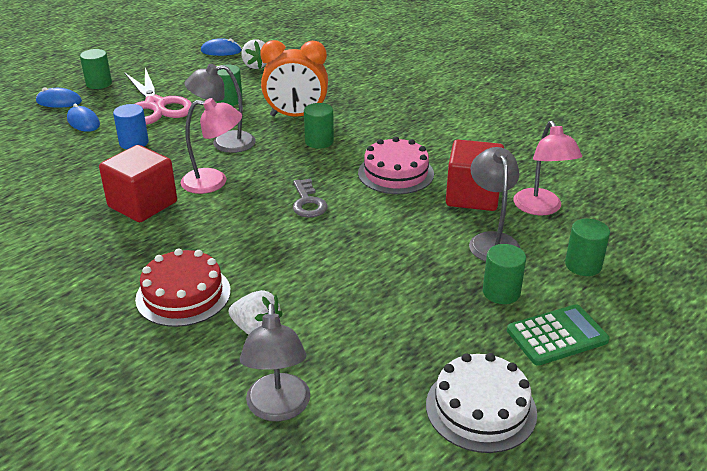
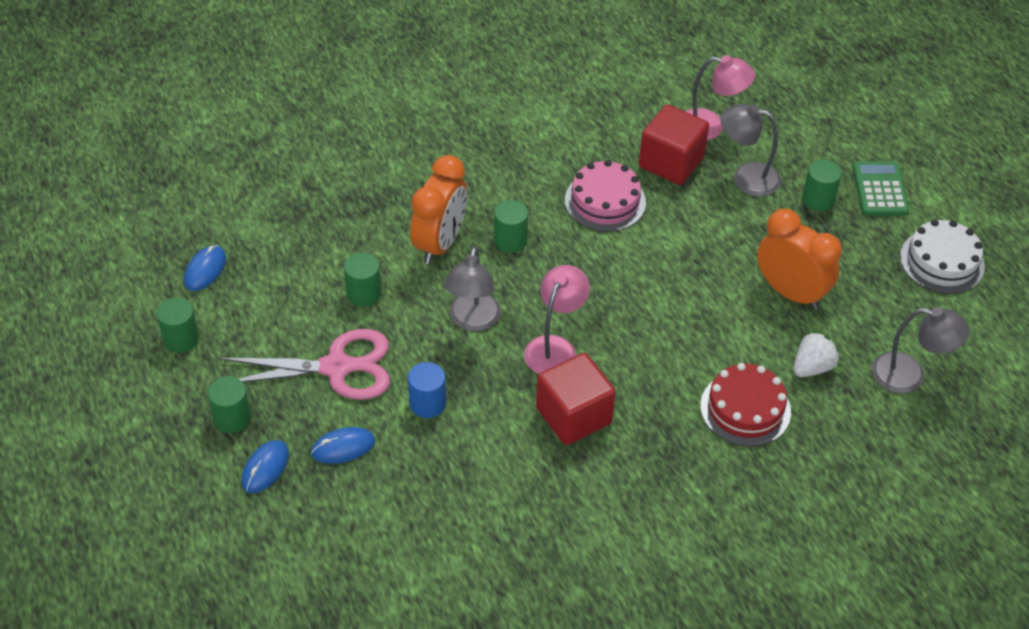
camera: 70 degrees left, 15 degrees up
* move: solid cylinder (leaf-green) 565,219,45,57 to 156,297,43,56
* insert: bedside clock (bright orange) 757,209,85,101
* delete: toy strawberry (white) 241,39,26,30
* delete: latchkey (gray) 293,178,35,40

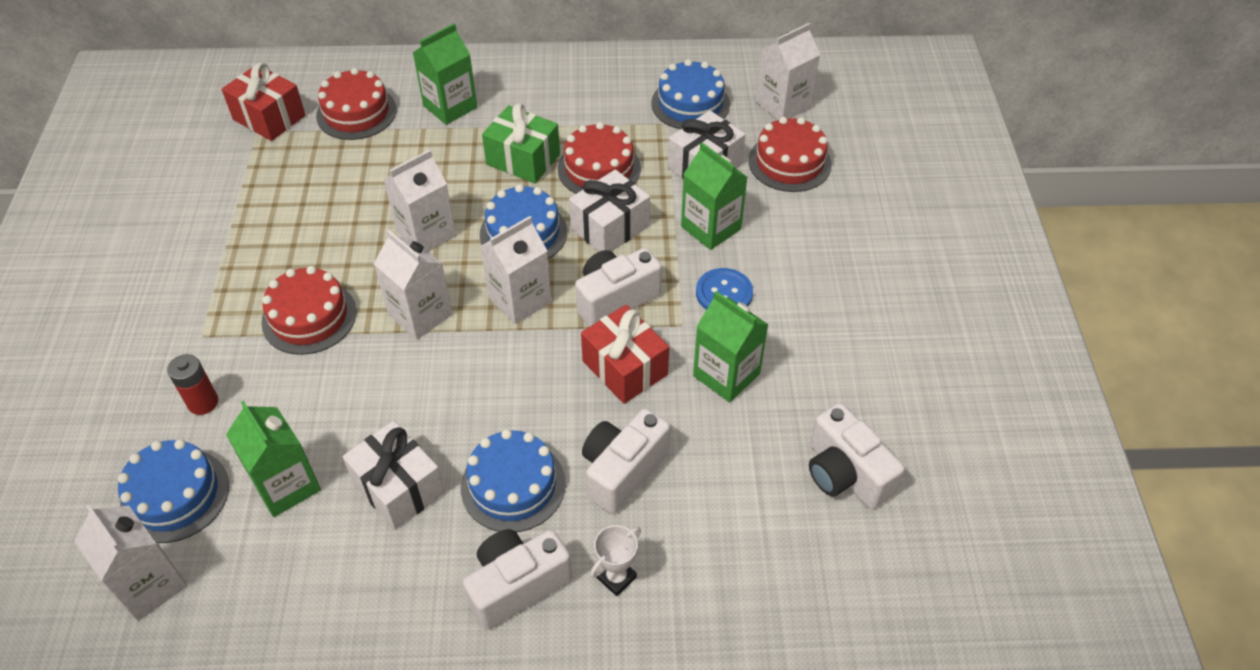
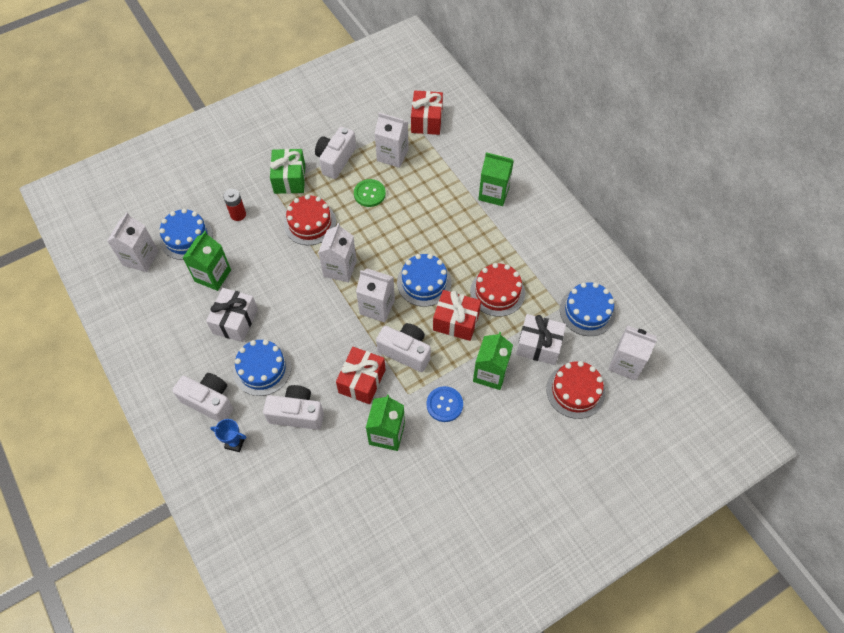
camera: 60 degrees right, 10 degrees up
* recolor: prize cup (white) 590,525,51,71 to prize cup (royal blue) 210,419,37,33
* move: gift (leaf-green) 482,103,78,80 to 270,149,35,45
* move: photo camera (white) 809,403,96,106 to 315,127,41,52
* insert: sewing button (leaf-green) 354,179,32,28
* move: milk carton (white) 383,150,73,101 to 374,113,35,55
* recolor: gift (white) 569,169,81,83 to gift (red) 433,290,48,51
* delete: cake (red) 316,68,81,72

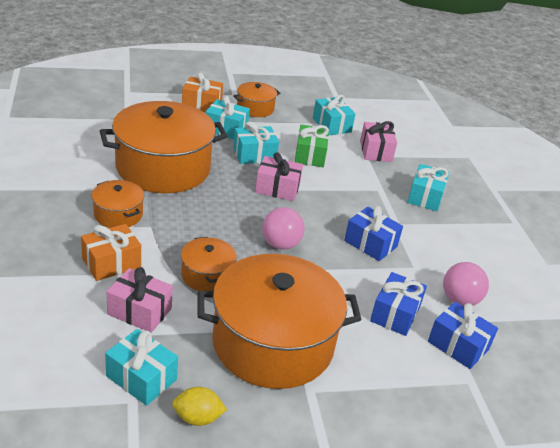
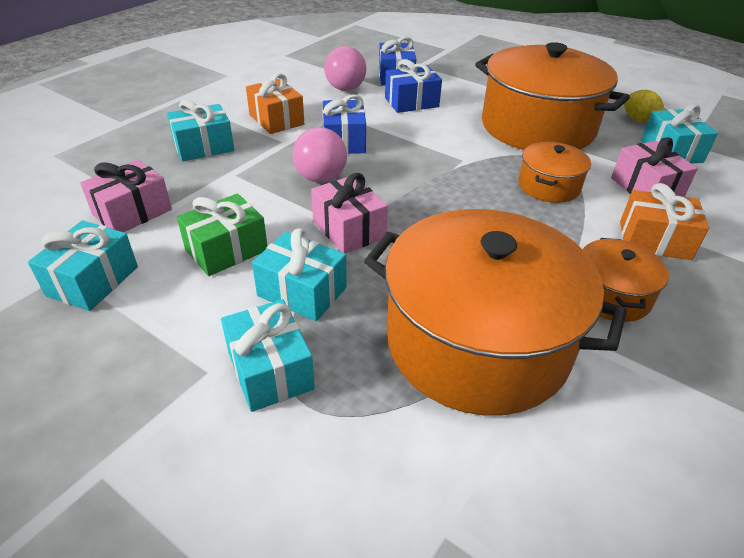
camera: 130 degrees left, 5 degrees up
* move: gift (bright orange) 182,72,41,40 to 246,73,58,61
* move: play ball (rose-pink) 262,207,43,43 to 293,127,54,56
* delete: pot (bright orange) 233,82,47,35

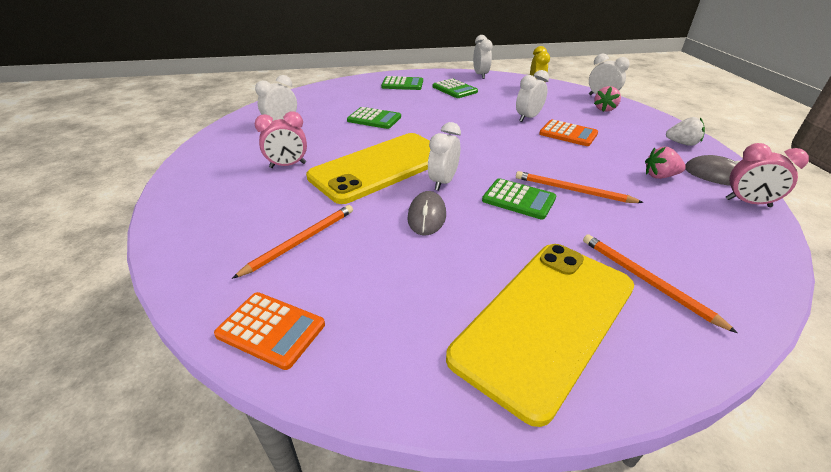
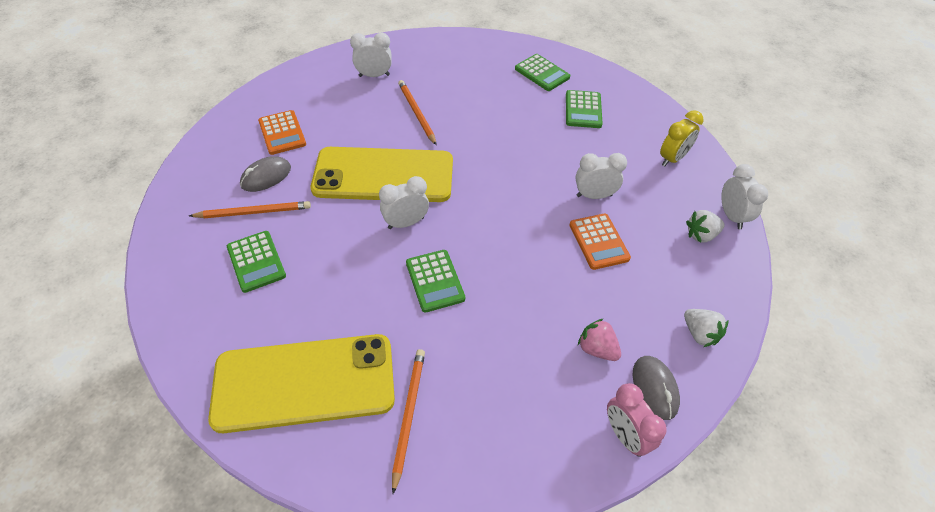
camera: 40 degrees right, 15 degrees up
* move: pocket calculator (leaf-green) 347,107,54,22 to 227,231,59,62
* move: computer mouse (gray) 407,191,39,44 to 240,156,51,36
* move: pocket calculator (bright orange) 214,292,111,78 to 258,110,48,45
* move: lead pencil (bright orange) 516,171,128,32 to 398,80,38,65
* recolor: toy strawberry (rose-pink) 594,86,27,26 to toy strawberry (white) 686,210,39,33
* delete: bedside clock (rose-pink) 255,111,52,57
* delete: bedside clock (white) 473,35,20,44

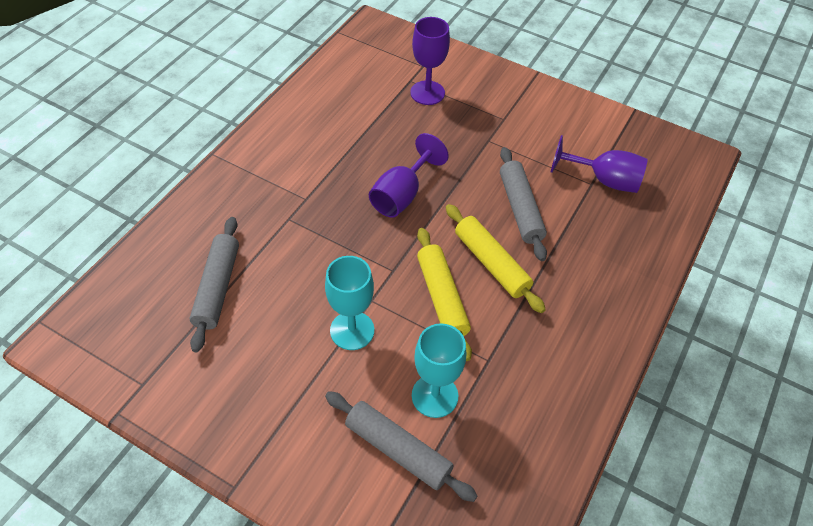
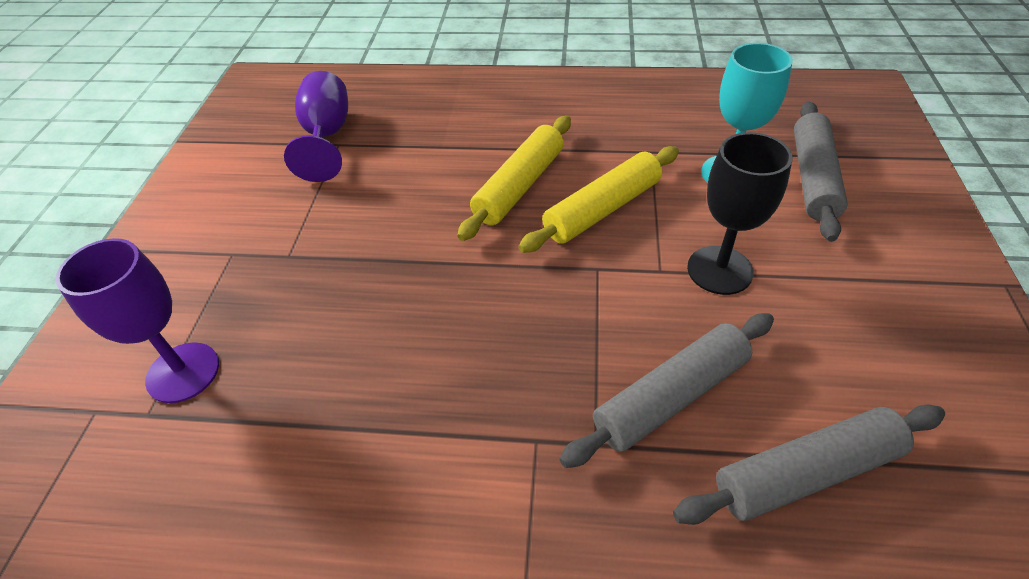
camera: 110 degrees left, 5 degrees down
* move: pastry roller (gray) 500,147,47,114 to 559,313,215,155
* recolor: chalice (turquoise) 325,256,49,94 to chalice (black) 687,132,106,163
* delete: chalice (violet) 369,133,80,85

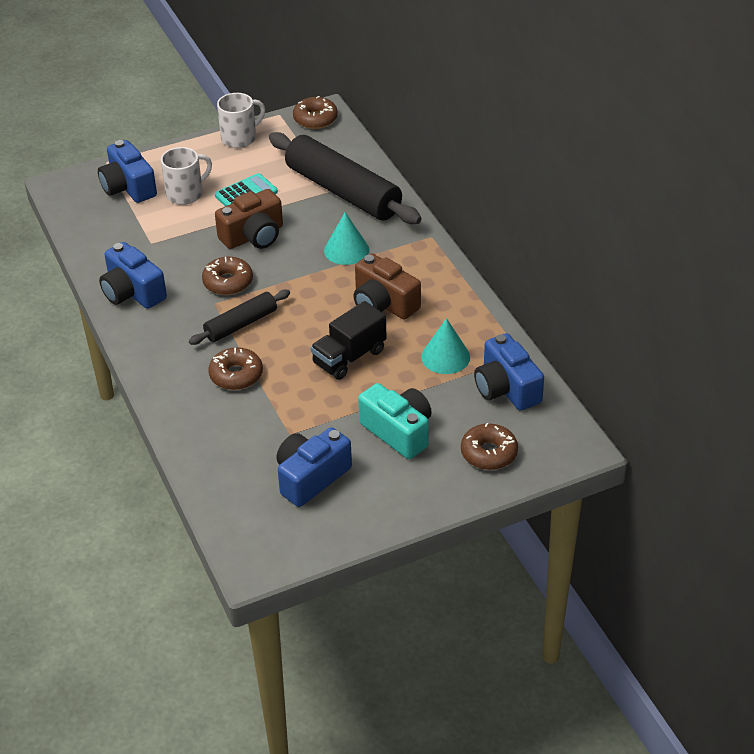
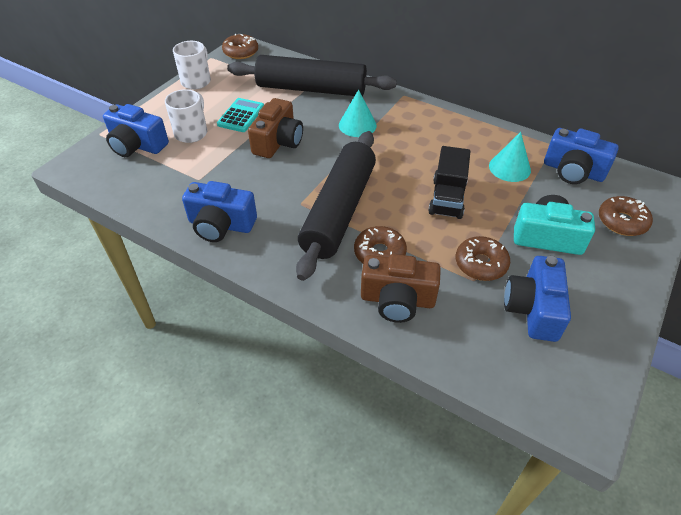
camera: 35 degrees left, 5 degrees up
* resize: pastry roller (black) 189,290,101,55 = 296,131,80,150 x1.89
* move: photo camera (dark brown) 354,253,67,66 to 361,254,80,69
* move: doughnut (dark brown) 202,257,51,38 to 456,236,54,45

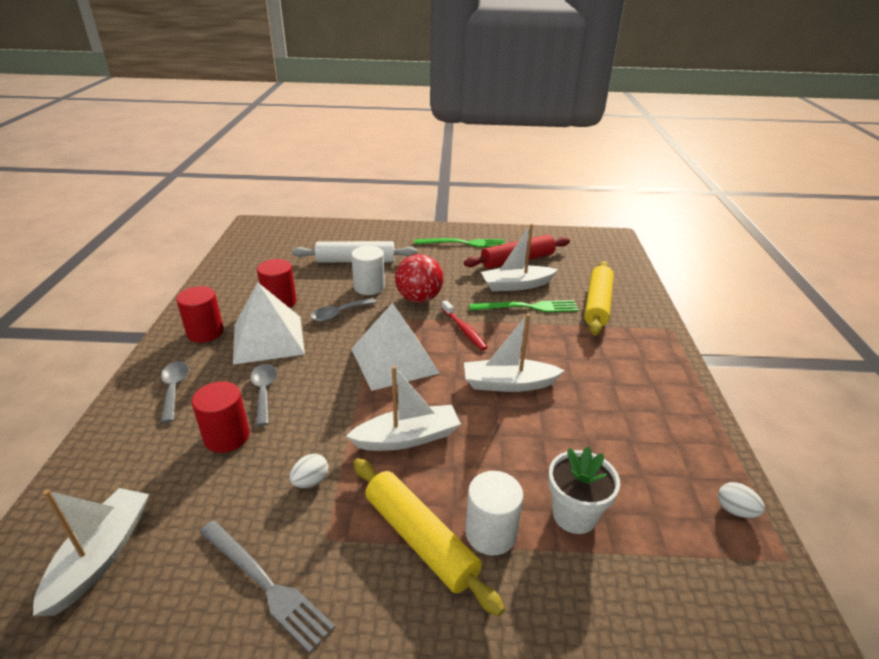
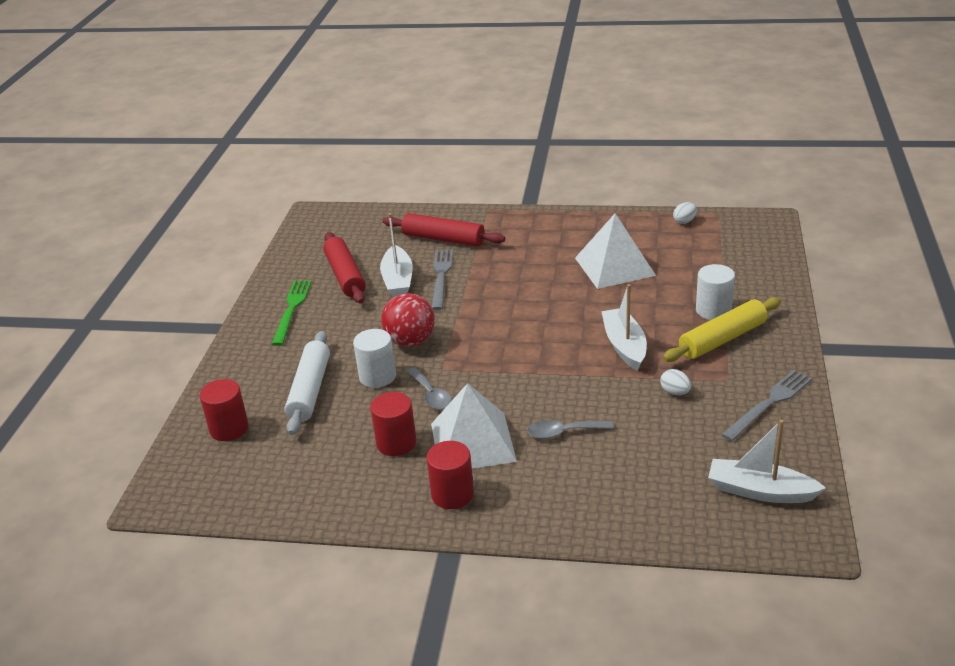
camera: 80 degrees left, 0 degrees up
* move: solid cylinder (red) 191,381,59,72 to 199,379,50,62
* recolor: pastry roller (yellow) 584,261,30,74 to pastry roller (red) 383,213,122,34
* recolor: dinner fork (leaf-green) 469,300,110,12 to dinner fork (gray) 432,249,21,61
* move: solid pyramid (white) 351,303,89,88 to 575,213,81,76
* delete: teaspoon (gray) 161,361,28,62
* delete: dental brush (red) 441,300,47,50
* delete: toy boat (white) 464,314,101,78
* delete: flower pot (white) 548,447,72,87

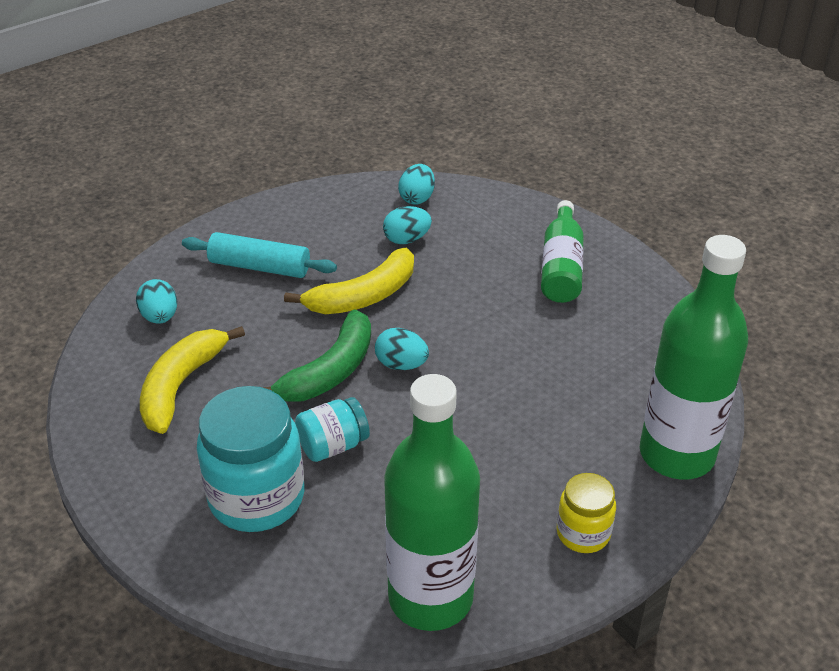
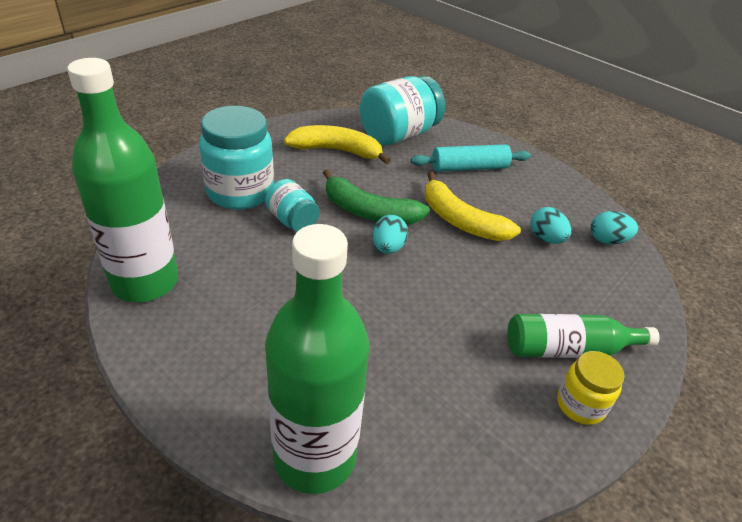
camera: 75 degrees right, 0 degrees up
* replace: toy egg (turquoise) 136,279,41,45 to jar (turquoise) 360,76,85,70
* rotate: pastry roller (turquoise) 182,232,155,46 = 411,144,120,28 75 degrees clockwise
* move: jar (yellow) 556,473,60,80 to 557,351,68,74

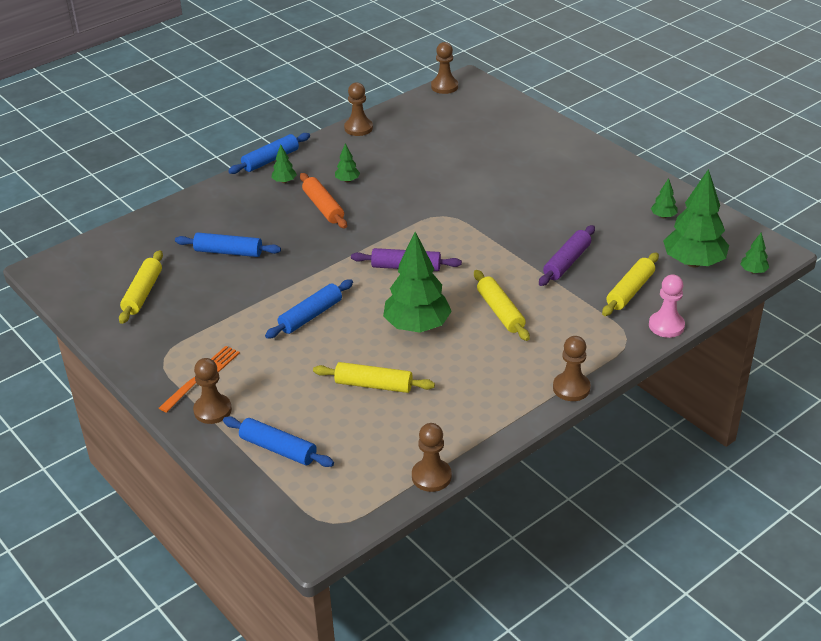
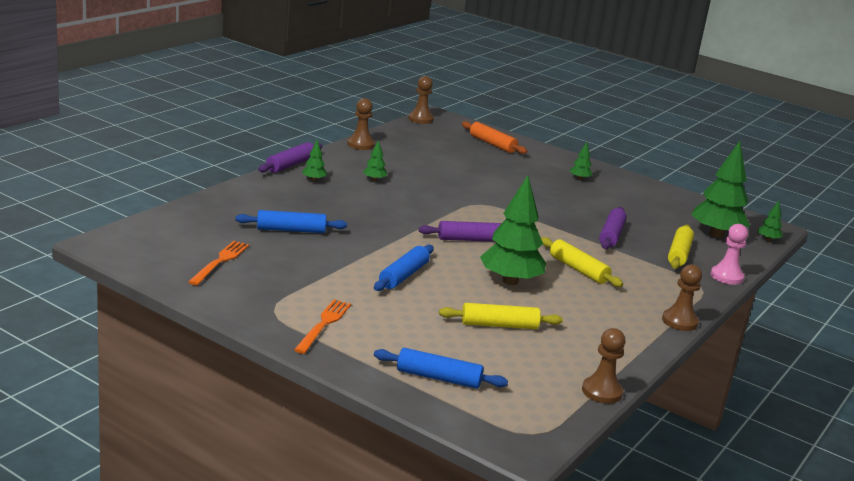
camera: 20 degrees left, 15 degrees down
* replace: pastry roller (yellow) 119,250,44,74 to dinner fork (bright orange) 188,241,61,44
* recolor: pastry roller (royal blue) 228,133,82,41 to pastry roller (violet) 258,142,64,31
* move: pastry roller (bright orange) 300,173,47,56 to 462,121,65,33
* move: tree (leaf-green) 651,178,26,40 to 570,142,23,38
* delete: game pawn (dark brown) 193,358,39,66

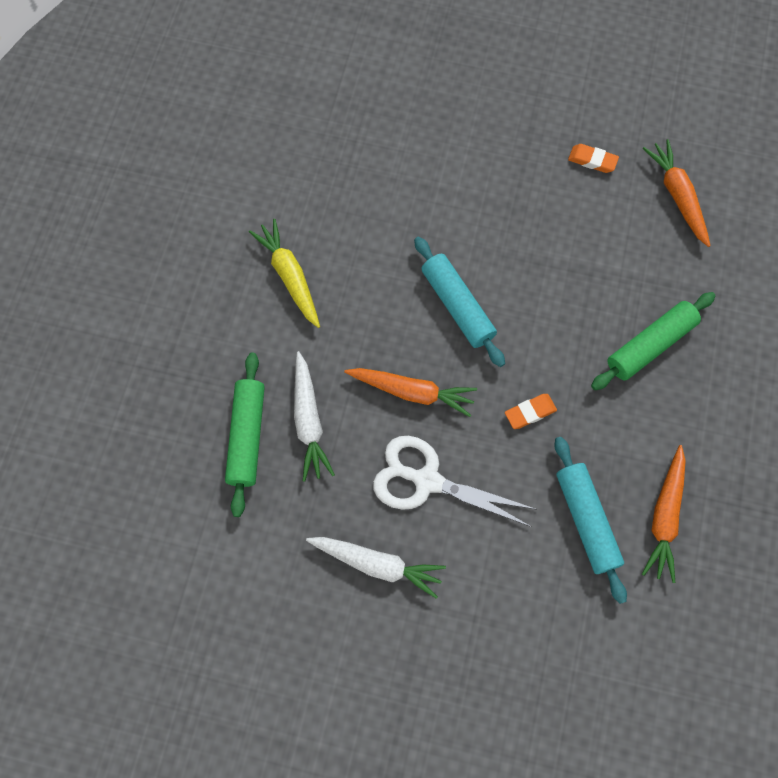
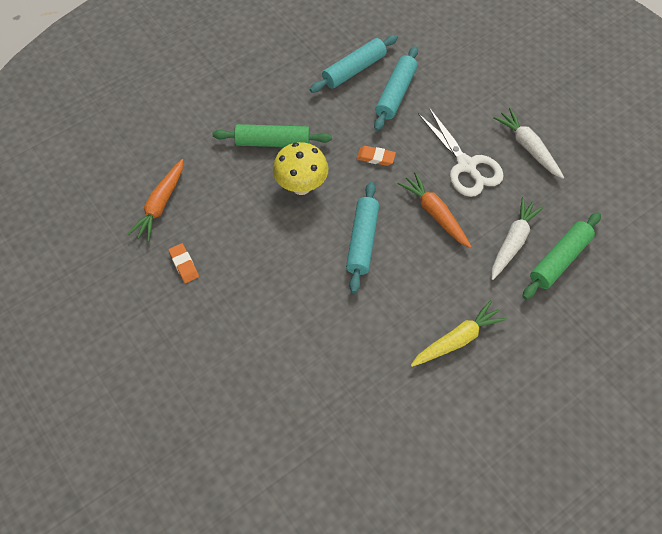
camera: 140 degrees left, 10 degrees down
* insert: fungus (yellow) 273,142,55,53
* replace: root vegetable (bright orange) 642,445,43,138 to pastry roller (turquoise) 310,35,88,58
* rotate: root vegetable (yellow) 249,219,71,109 = 411,300,96,67 135 degrees counterclockwise

